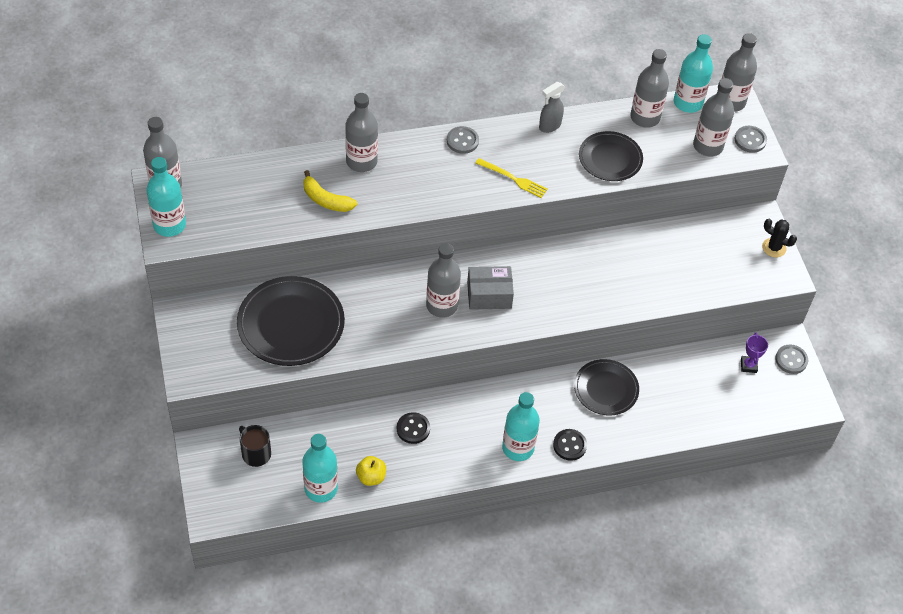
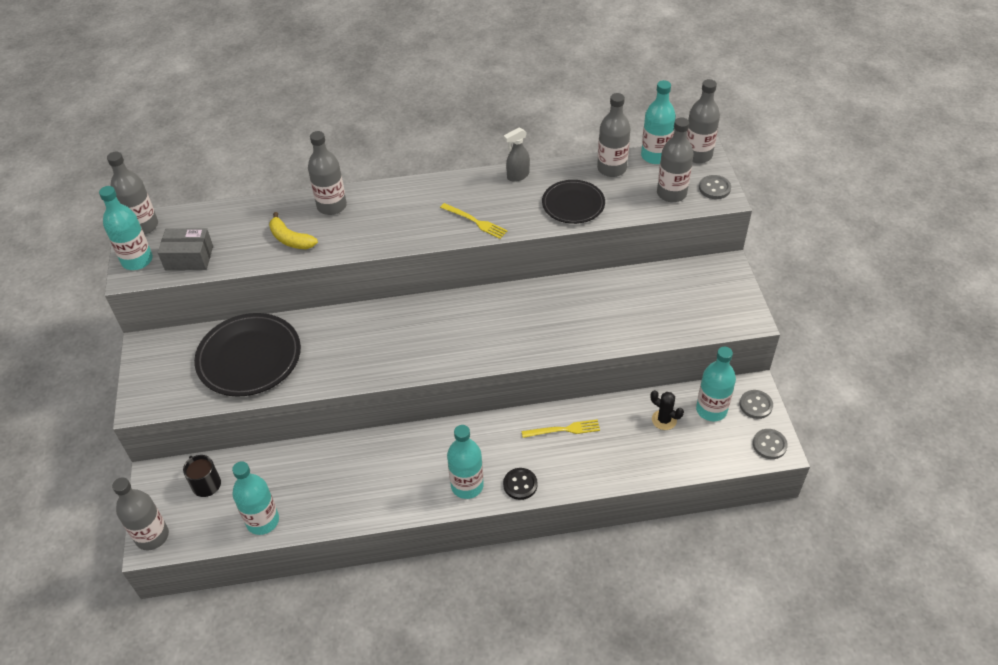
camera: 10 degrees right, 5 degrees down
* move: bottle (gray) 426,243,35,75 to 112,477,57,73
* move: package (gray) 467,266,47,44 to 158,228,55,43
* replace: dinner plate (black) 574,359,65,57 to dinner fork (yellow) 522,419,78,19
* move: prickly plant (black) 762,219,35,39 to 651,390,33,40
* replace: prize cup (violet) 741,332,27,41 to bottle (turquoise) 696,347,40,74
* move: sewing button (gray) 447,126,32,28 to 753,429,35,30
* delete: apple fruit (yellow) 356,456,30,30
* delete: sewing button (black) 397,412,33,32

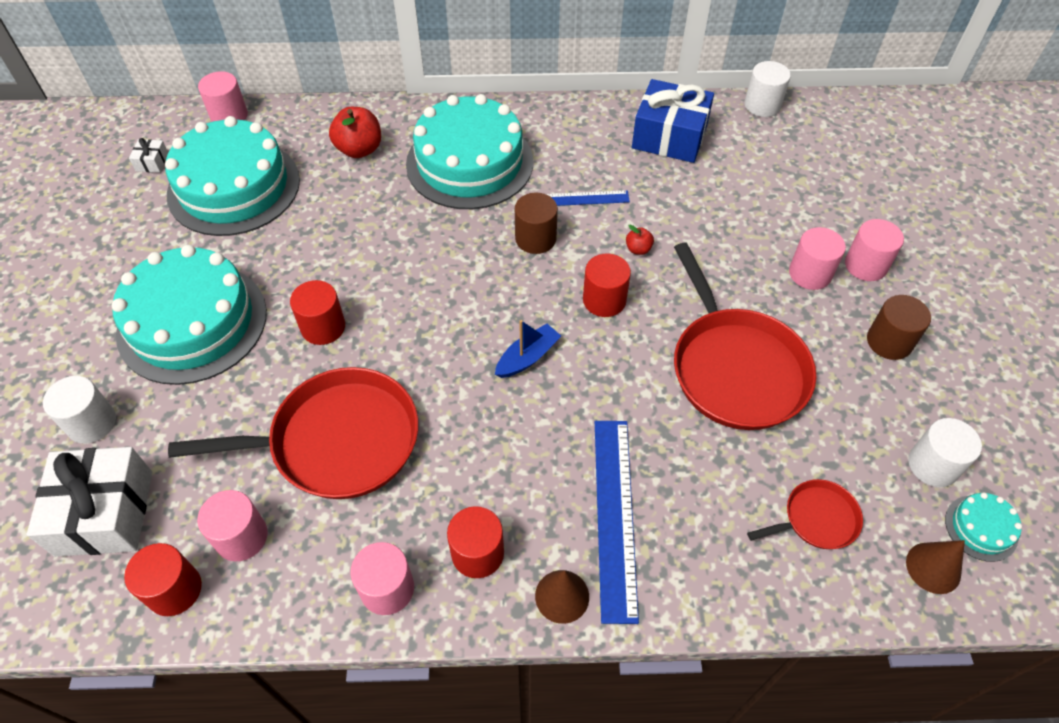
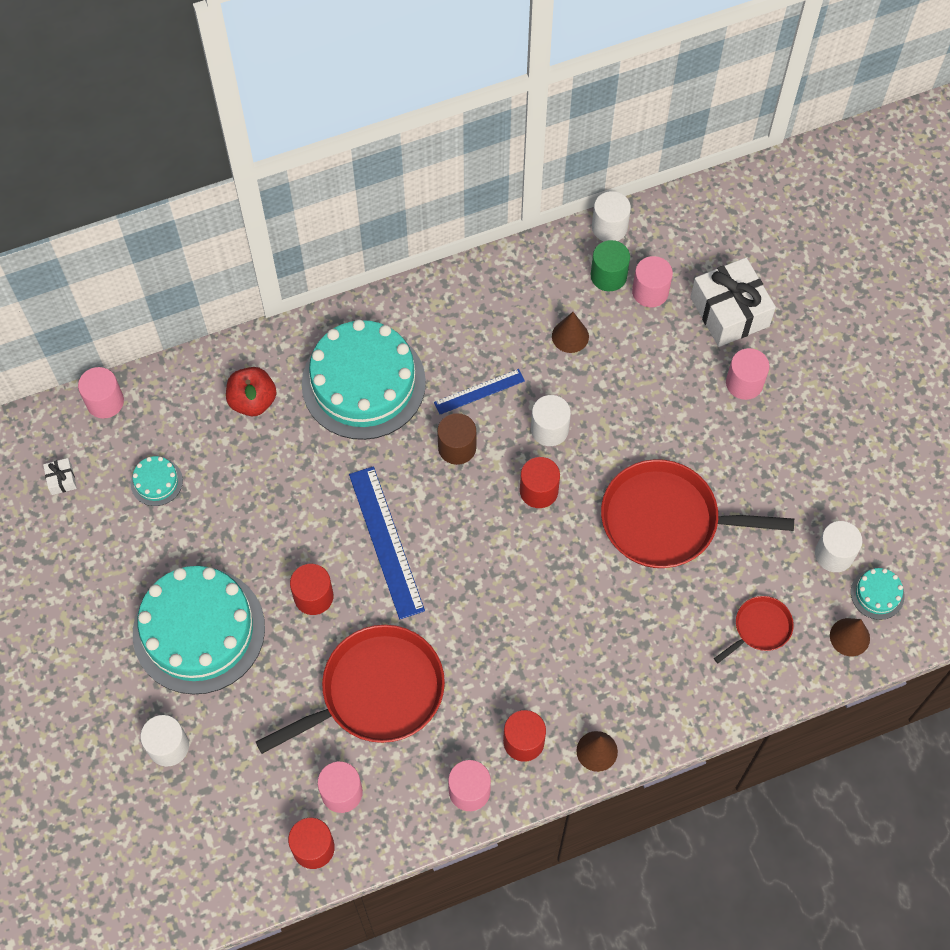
camera: 20 degrees left, 10 degrees up
* resize: cake (turquoise) 165,116,135,120 = 131,456,52,50 x0.41
* move: ruler (royal blue) 595,421,44,203 to 349,466,76,153
* replace: apple fruit (red) 626,224,28,31 to solid cylinder (white) 531,395,40,51
* insert: solid cone (dark brown) 552,312,37,41
* insert: solid cylinder (leaf-green) 591,240,39,51
* rotate: frying pan (red) 674,243,142,187 = 601,459,193,109 135 degrees clockwise
* move: solid cylinder (rose-pink) 789,227,57,63 to 632,256,41,51
* move: gift (white) 27,447,125,110 to 690,257,86,90
* delete: toy boat (royal blue) 495,320,66,58
* delete: gift (royal blue) 632,79,82,84
* delete: solid cylinder (dark brown) 867,295,64,65

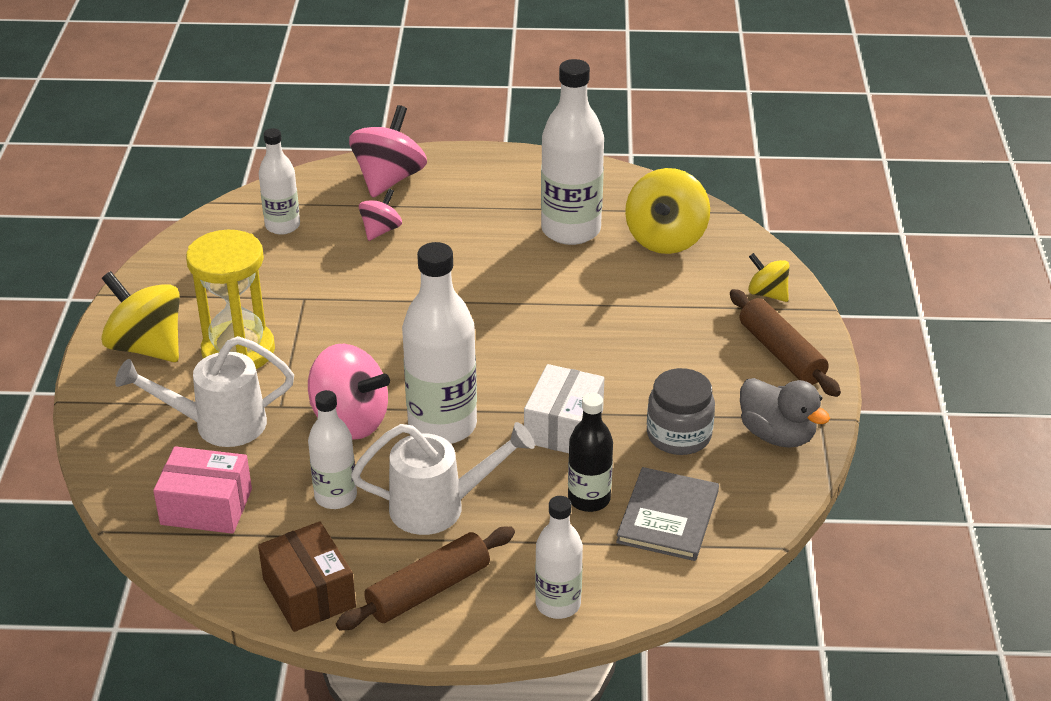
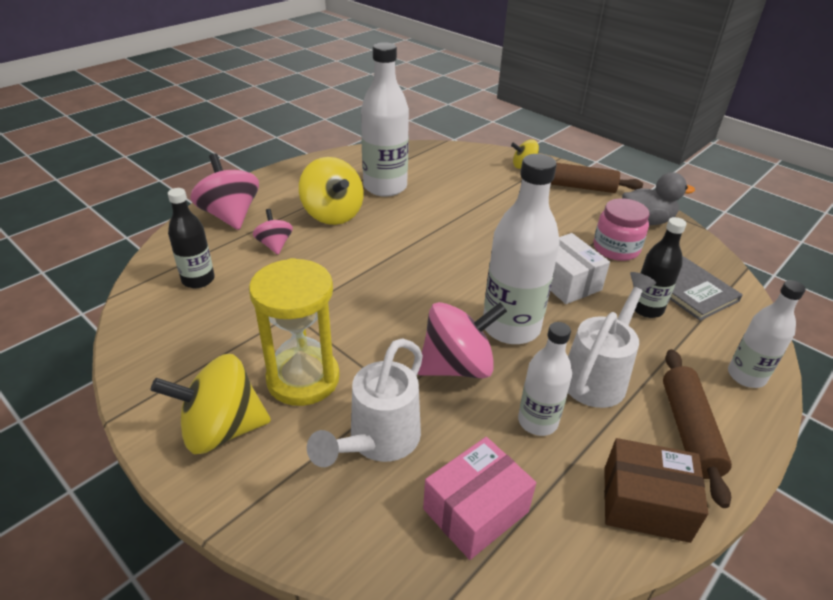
camera: 50 degrees left, 0 degrees up
* recolor: bottle (white) 259,128,41,107 to bottle (black) 168,188,47,100
* move: toy top (yellow) 625,168,85,86 to 299,157,65,68
* recolor: jar (gray) 647,368,68,87 to jar (rose-pink) 594,198,56,63

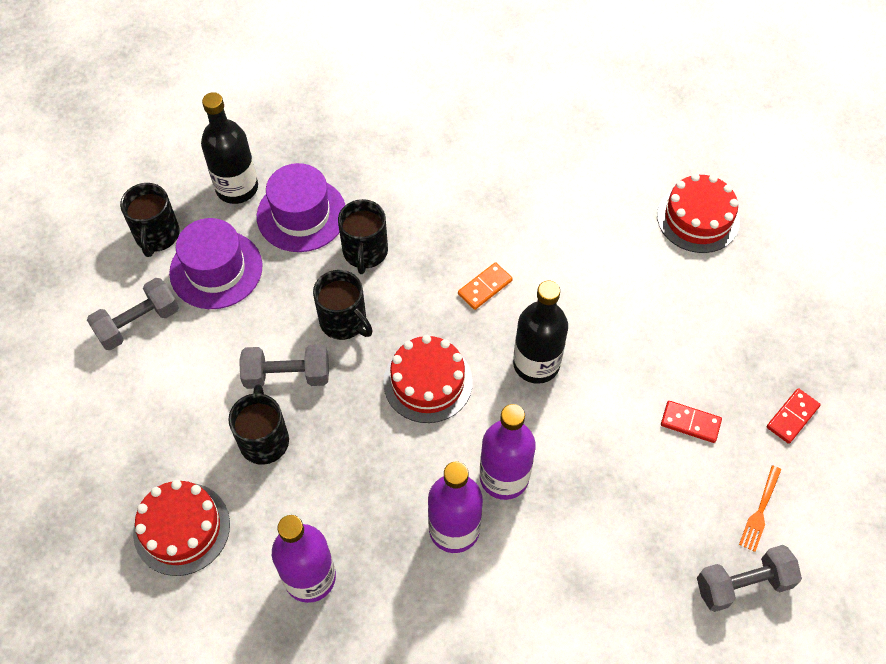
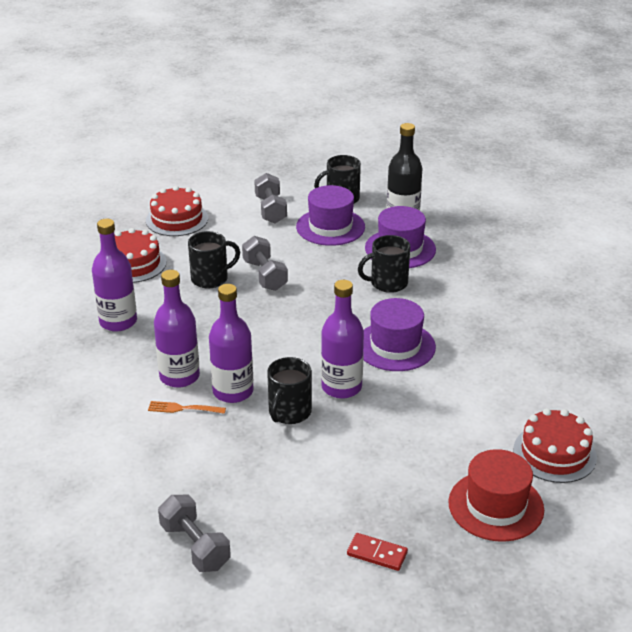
camera: 70 degrees right, 25 degrees down
* move: cake (red) 383,335,90,88 to 146,186,62,50
* move: dinner fork (bright orange) 739,465,42,87 to 148,401,78,13
* rotate: hand weight (gray) 87,278,92,72 = 254,173,33,50 45 degrees clockwise
* move: coffee mug (black) 313,270,60,70 to 267,357,45,67
* recolor: bottle (black) 513,281,55,103 to bottle (violet) 321,280,43,119
* replace: domino piece (bright orange) 458,262,55,48 to top hat (violet) 363,298,73,73
* insert: top hat (red) 448,449,96,93
* delete: domino piece (red) 661,401,61,42

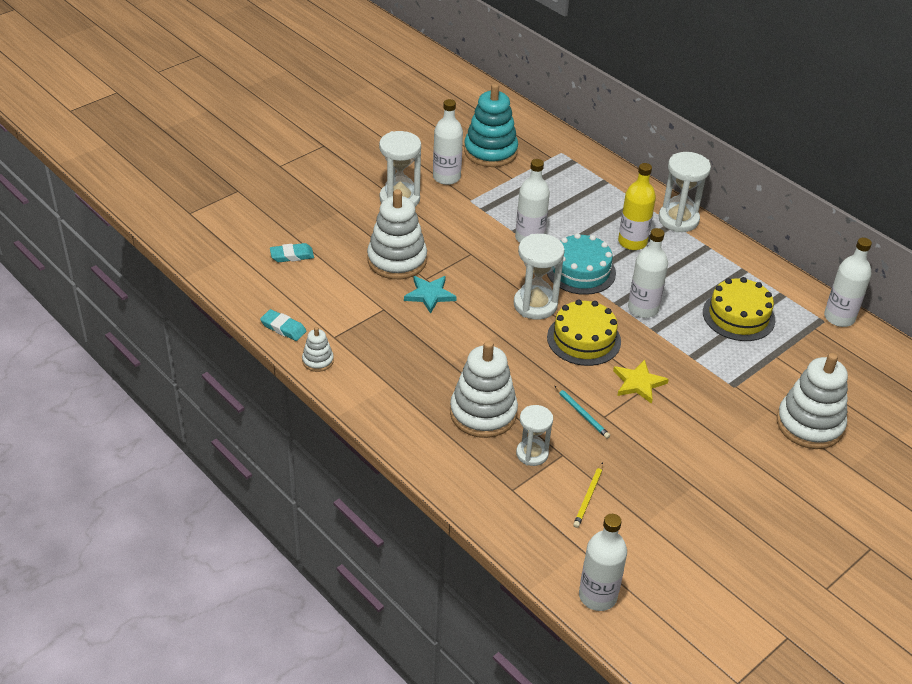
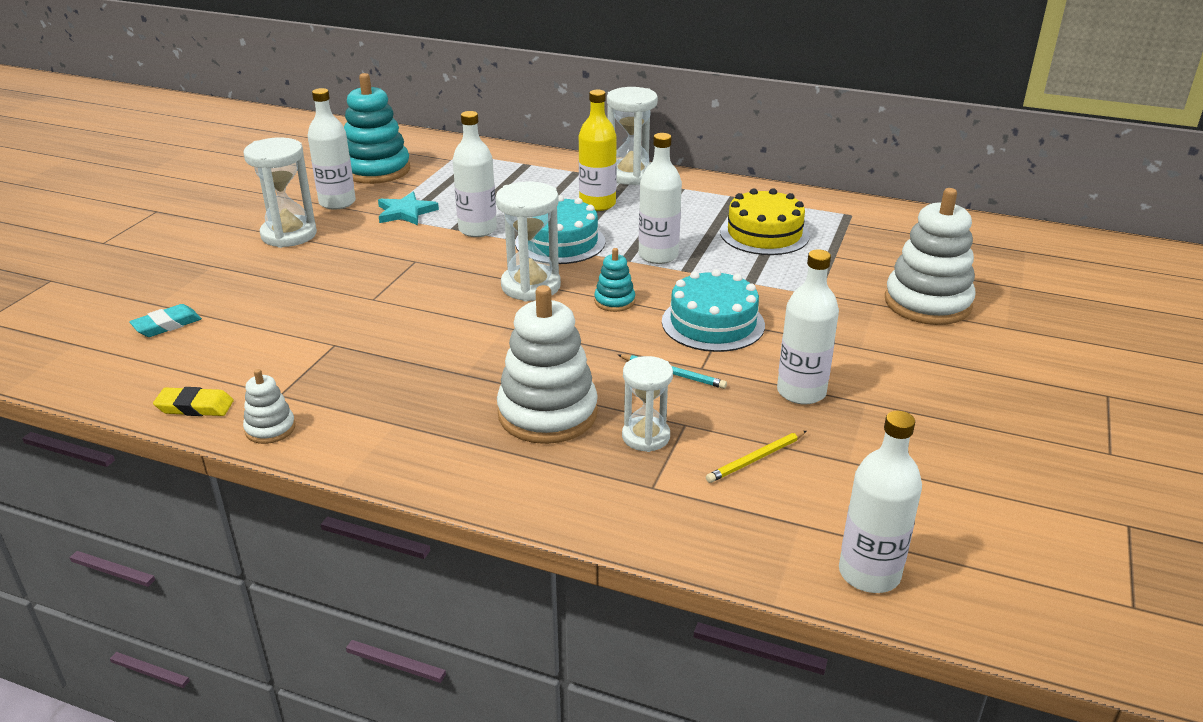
camera: 25 degrees left, 10 degrees down
* recolor: gum eraser (turquoise) 260,309,46,32 to gum eraser (yellow) 153,387,81,29
* move: star (turquoise) 404,276,53,38 to 378,192,61,33
* replace: cake (yellow) 547,299,74,67 to ring stacker (turquoise) 594,248,41,64
* replace: star (yellow) 613,360,56,44 to cake (turquoise) 662,269,103,83
* rotate: lead pencil (yellow) 573,462,30,66 = 706,431,101,52 60 degrees clockwise
* move: bottle (white) 824,238,48,89 to 777,249,62,156
* delete: ring stacker (white) 367,189,60,90

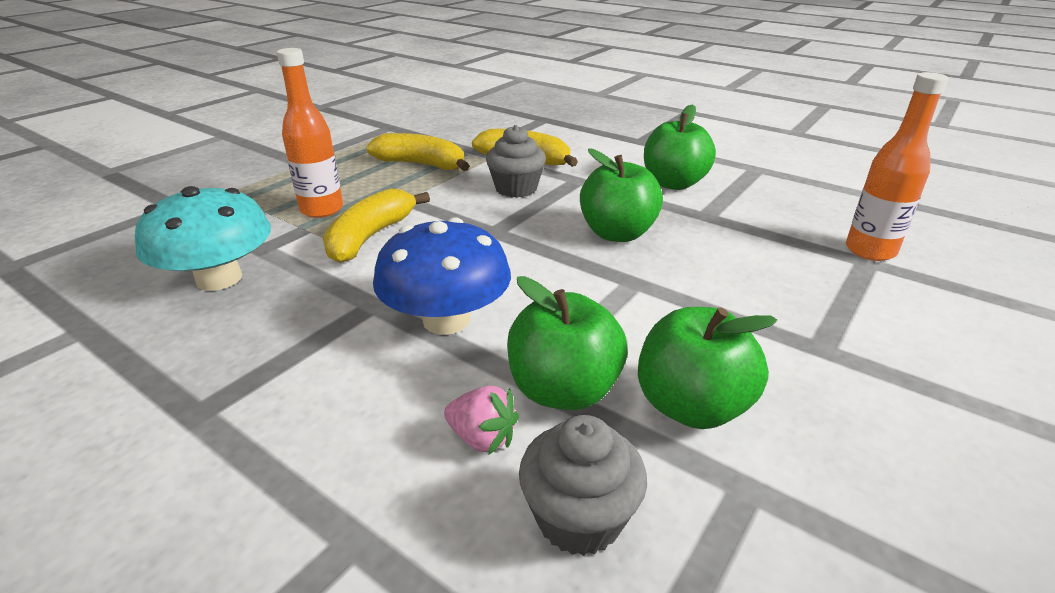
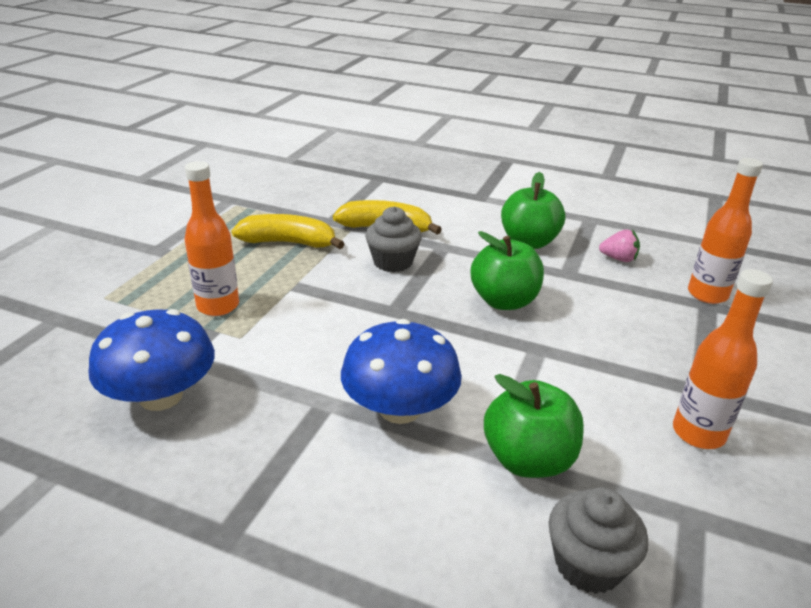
camera: 15 degrees left, 0 degrees up
* recolor: fungus (turquoise) 135,186,136,105 to fungus (royal blue) 88,309,127,102
* move: toy strawberry (rose-pink) 444,385,75,70 to 599,229,41,33
* insert: bottle (bright orange) 673,269,100,180
* delete: toy banana (yellow) 323,188,107,75
* delete: apple fruit (leaf-green) 638,307,139,122

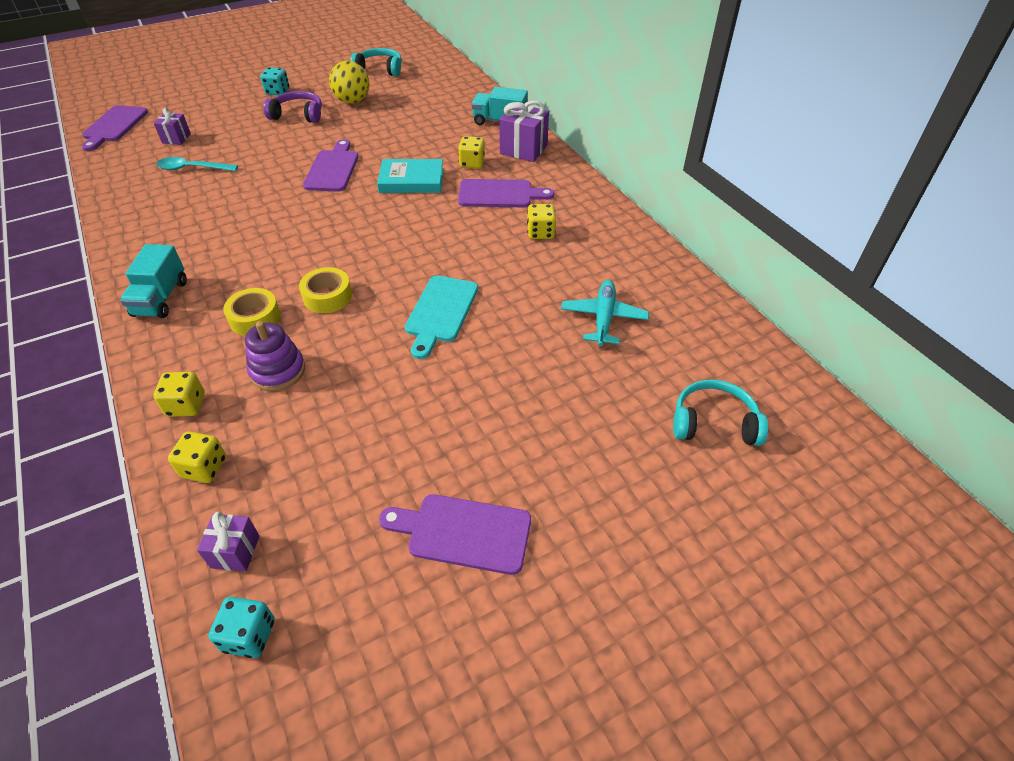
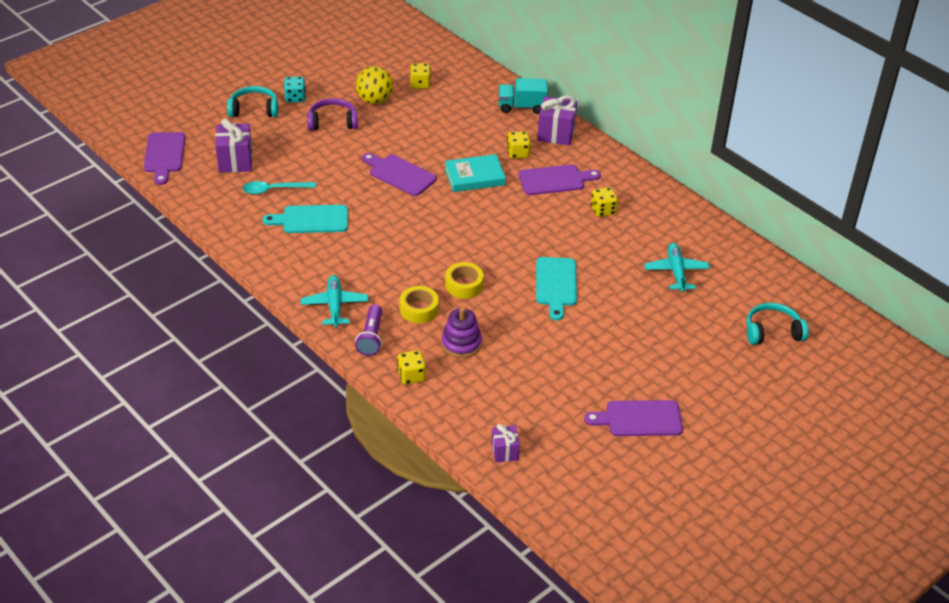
camera: 15 degrees left, 5 degrees down
* resize: gift (violet) 154,108,37,37 = 215,119,37,54 x1.68
* move: headset (turquoise) 350,48,52,28 to 227,86,51,31
* insert: chopping board (turquoise) 263,205,85,28
* replace: lorry (turquoise) 120,244,67,74 to plane (turquoise) 301,275,68,52
* insert: torch (violet) 355,304,27,52
* rotate: chopping board (violet) 303,139,56,53 = 362,153,75,43 45 degrees counterclockwise
* move: dice (yellow) 168,431,58,52 to 410,63,21,26
* delete: dice (turquoise) 208,597,67,61

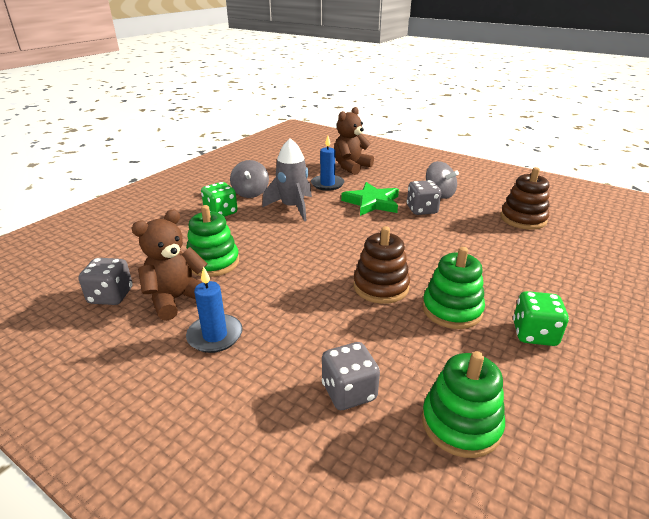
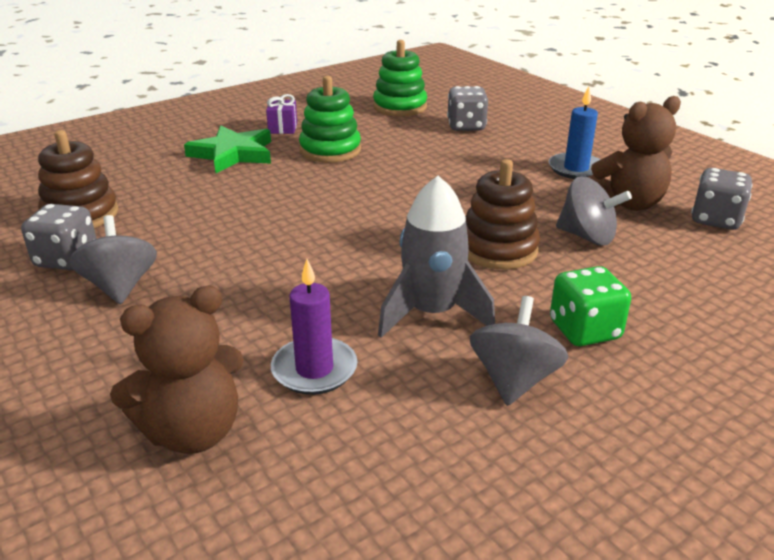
camera: 160 degrees left, 0 degrees up
* move: dice (gray) 407,180,34,35 to 21,204,76,66
* move: star (leaf-green) 341,182,58,34 to 184,125,87,48
* replace: dice (leaf-green) 513,291,56,55 to gift (violet) 266,94,31,40
* recolor: candle (royal blue) 311,136,33,55 to candle (violet) 271,259,87,136
* move: ring stacker (dark brown) 353,226,57,78 to 466,159,74,110
* replace: ring stacker (leaf-green) 186,205,53,72 to toy top (gray) 556,176,76,69

